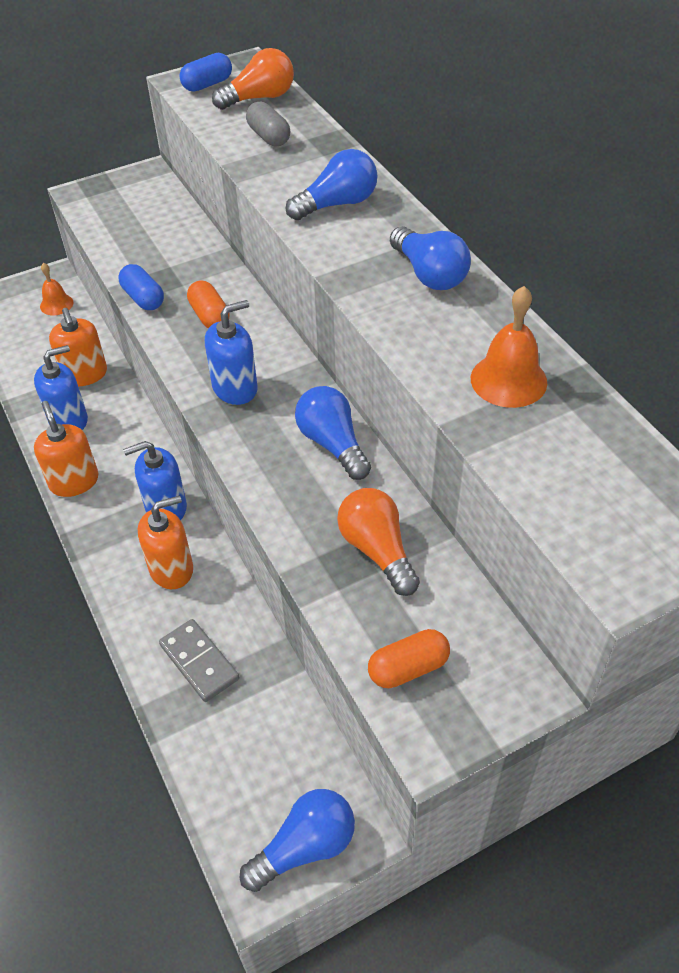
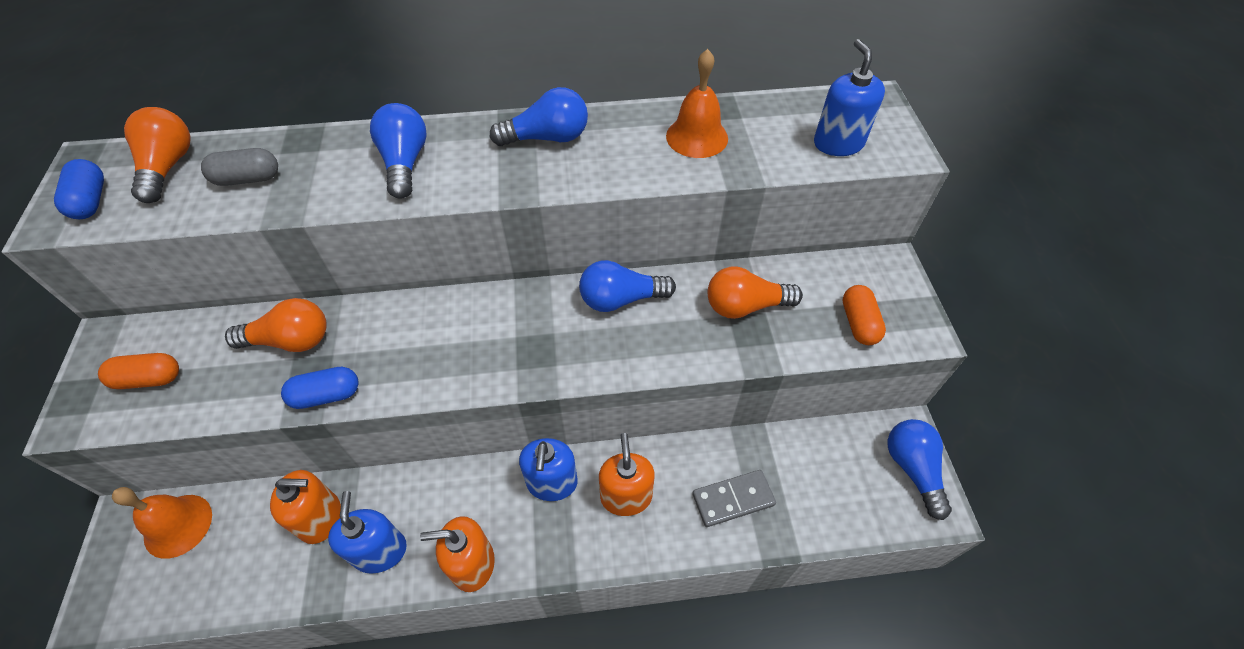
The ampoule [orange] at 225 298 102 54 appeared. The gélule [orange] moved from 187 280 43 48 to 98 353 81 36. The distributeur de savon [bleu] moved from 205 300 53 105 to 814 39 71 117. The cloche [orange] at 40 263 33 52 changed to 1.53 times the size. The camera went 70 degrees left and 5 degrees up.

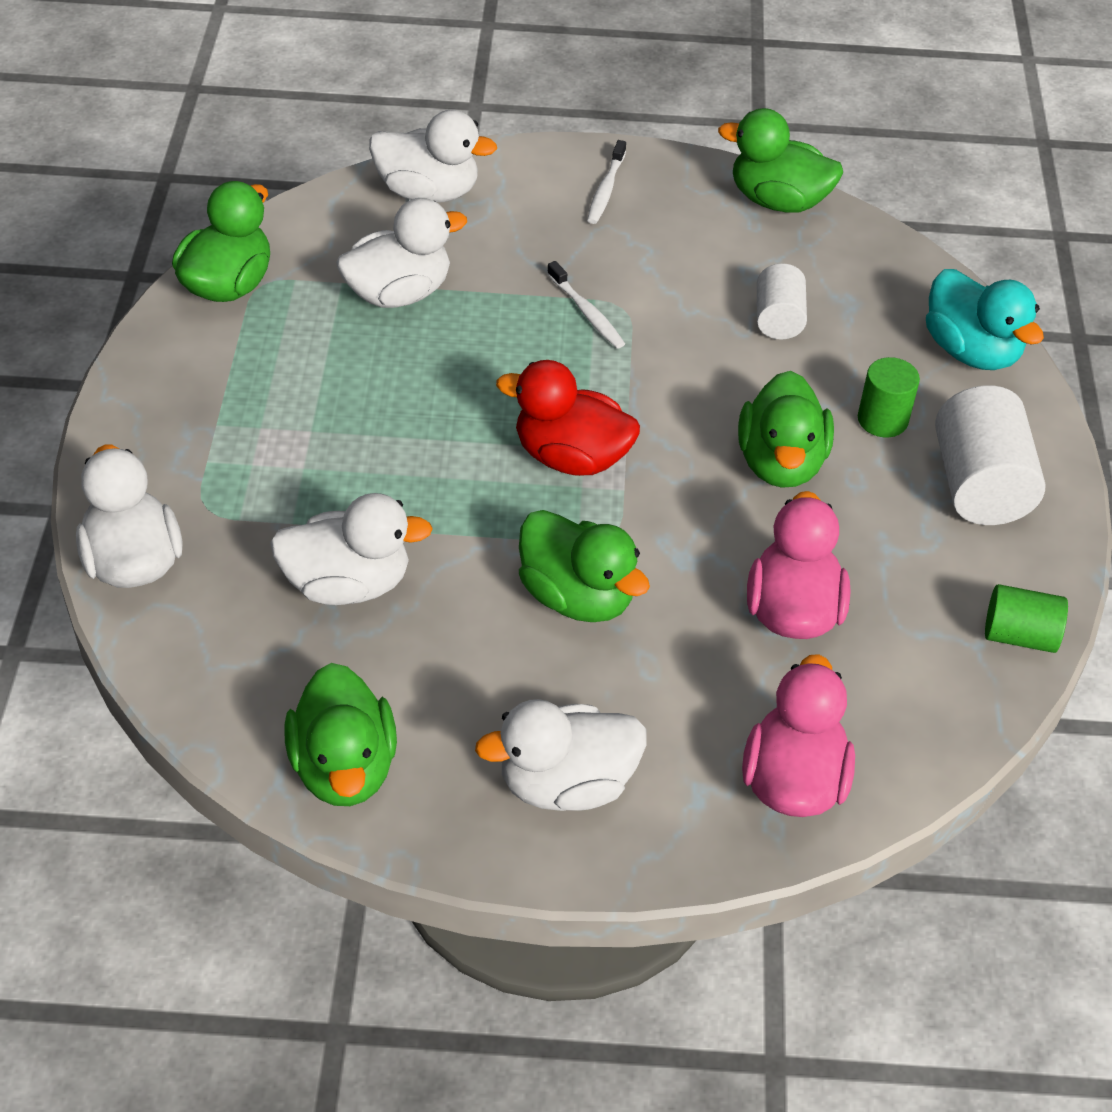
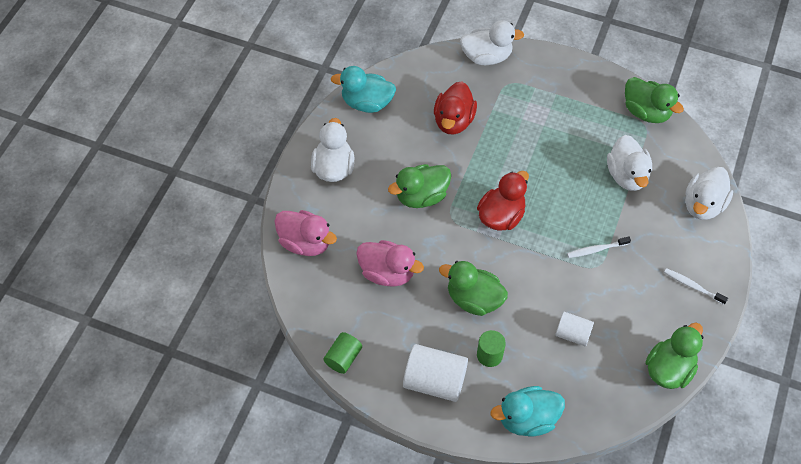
The canard [blanc] at 270 493 163 112 became the canard [rouge] at 434 82 43 52. The canard [vert] at 284 663 113 143 became the canard [turquoise] at 331 66 65 47. The camera went 110 degrees right and 10 degrees up.

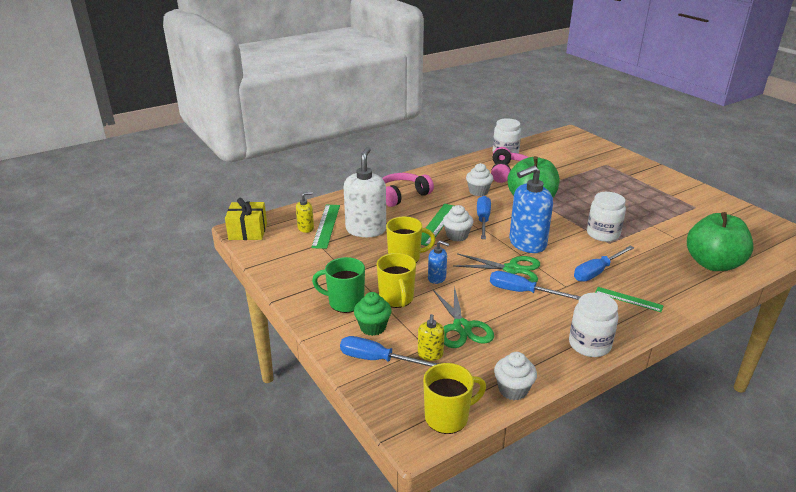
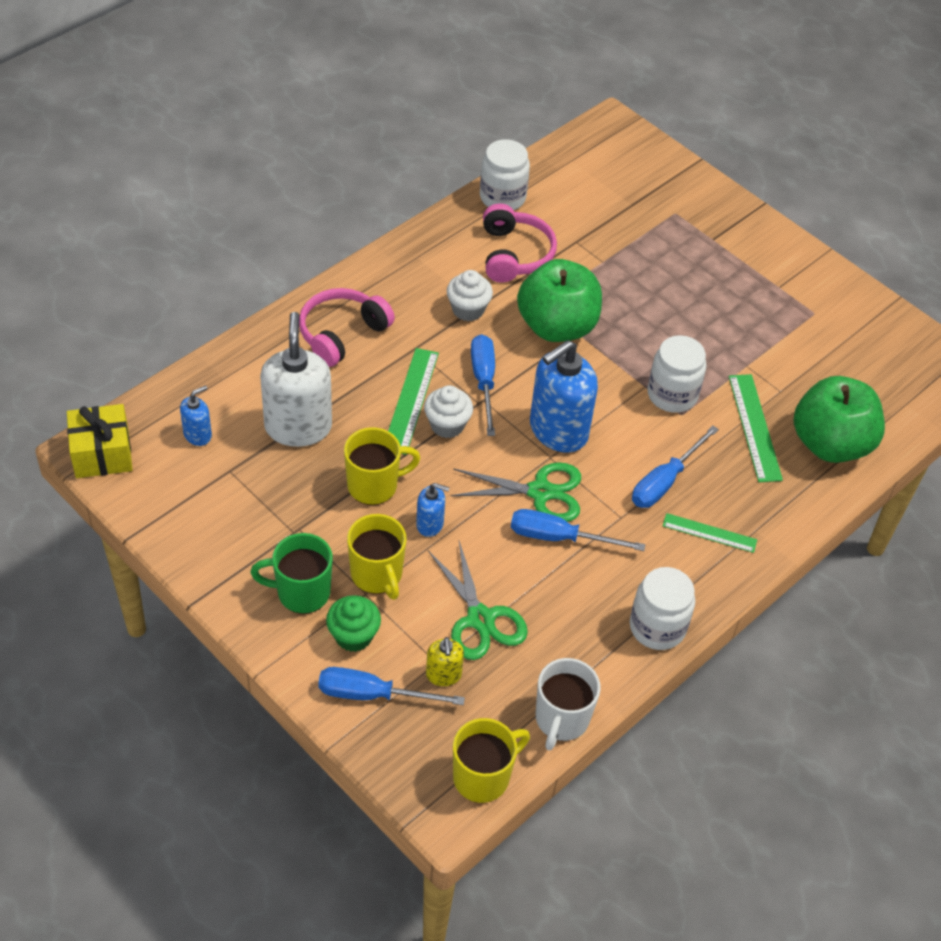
The règle [vert] moved from 311 205 29 44 to 729 374 54 108. The muffin [blanc] at 494 352 43 48 was replaced by the tasse [blanc] at 536 658 65 93. The distributeur de savon [jaune] at 296 192 18 41 became the distributeur de savon [bleu] at 180 385 32 61. The camera went 15 degrees left and 20 degrees up.

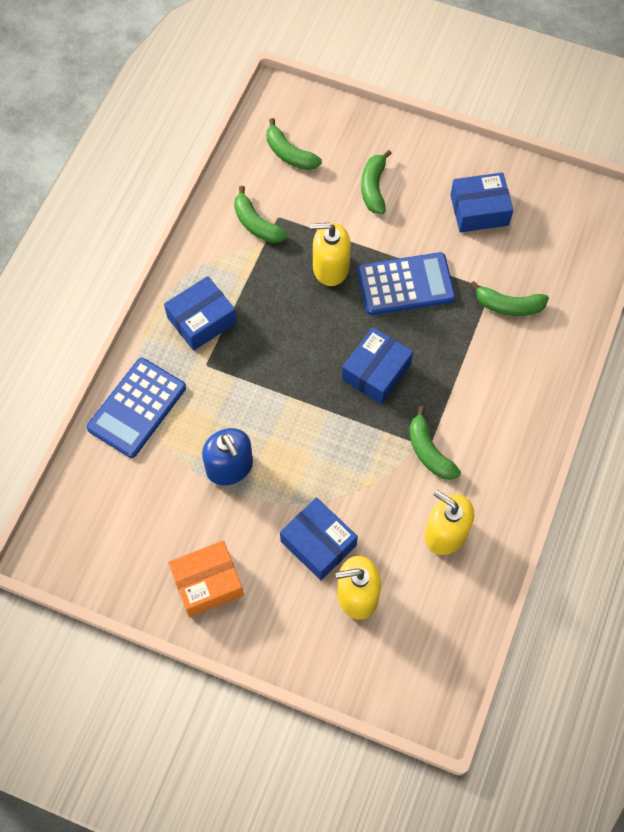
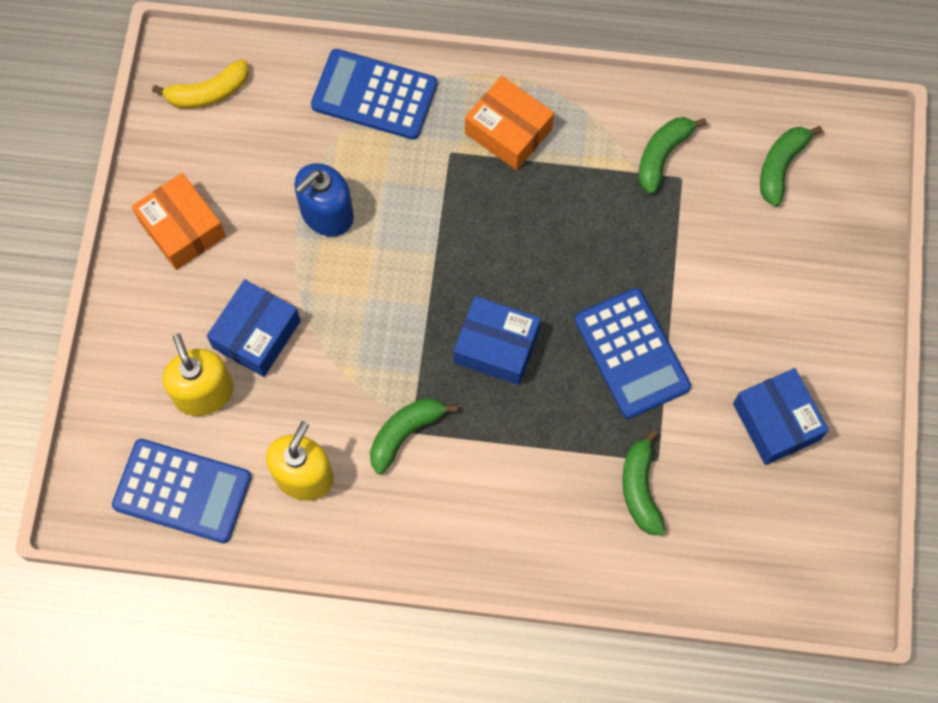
The distributeur de savon [jaune] at 310 223 41 63 disappeared. The banane [vert] at 361 150 31 64 disappeared. The calculatrice [bleu] at 112 439 140 104 appeared. The banane [jaune] at 152 59 97 49 appeared. The boîte [bleu] at 164 276 73 75 became the boîte [orange] at 465 76 89 94. The camera went 75 degrees right and 5 degrees up.

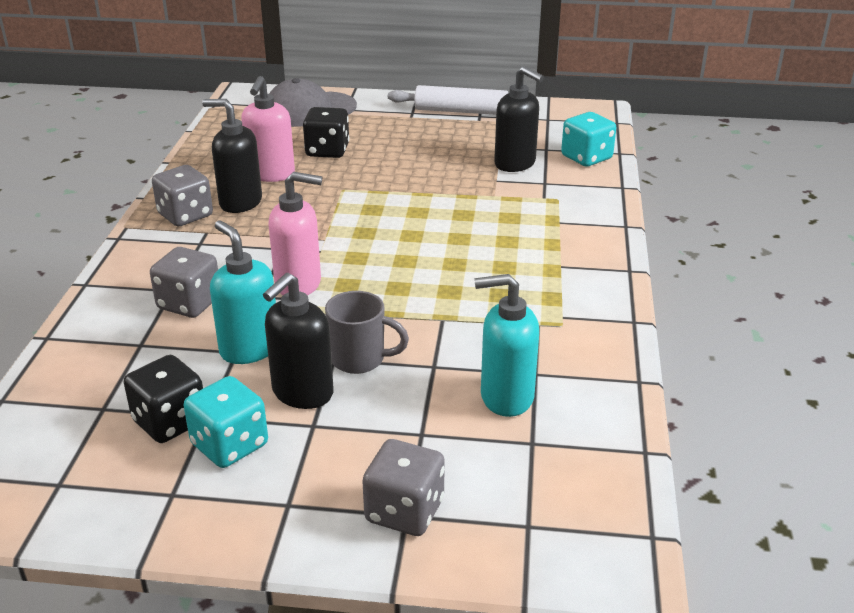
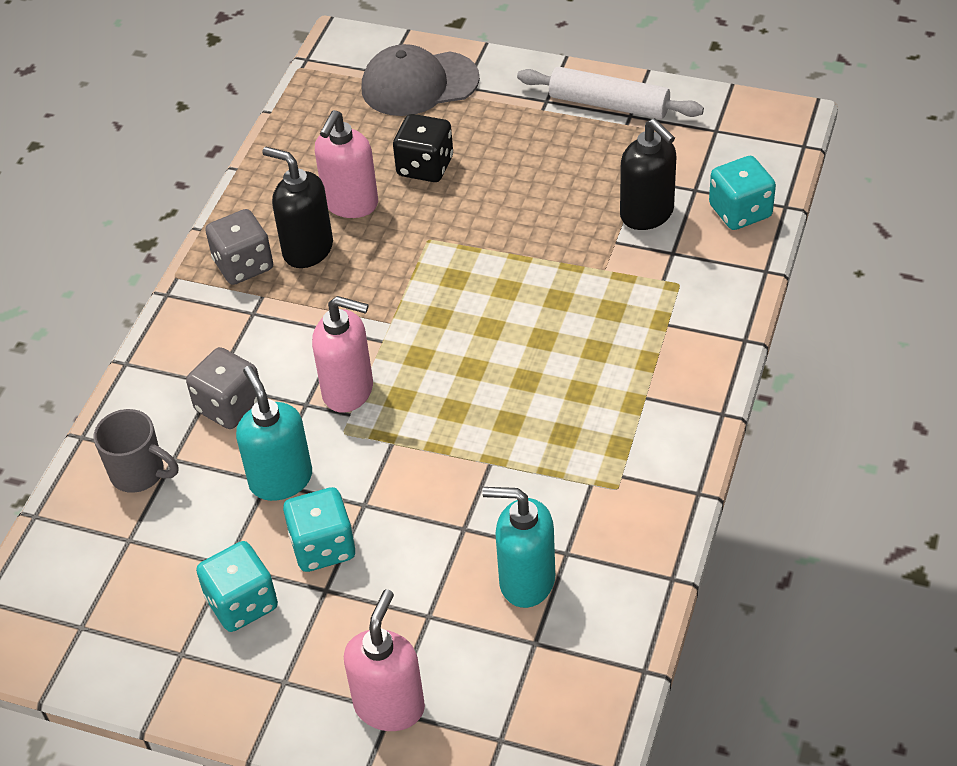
The dé [noir] at 124 355 79 88 disappeared. The tasse [gris] moved from 325 291 84 83 to 94 409 84 84. The distributeur de savon [noir] at 263 273 70 136 was replaced by the dé [turquoise] at 283 487 72 85. The dé [gris] at 363 439 82 97 was replaced by the distributeur de savon [rose] at 344 590 81 141. The camera went 15 degrees right and 15 degrees up.

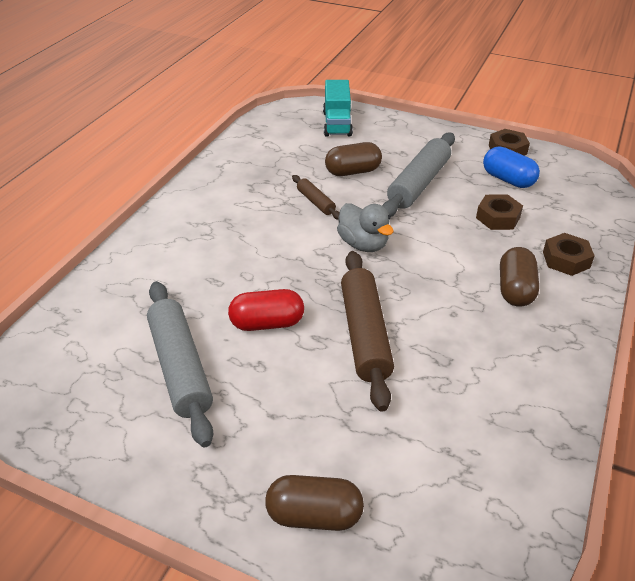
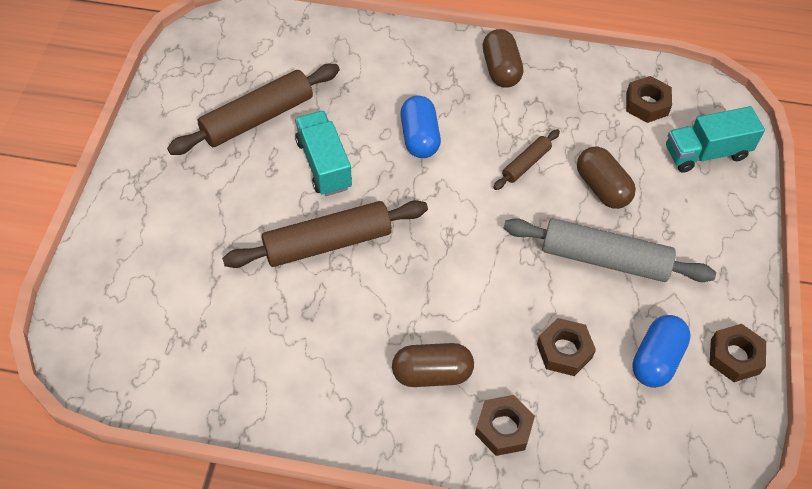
The canard [gris] at 337 203 57 49 disappeared. The gélule [bleu] at 400 95 41 63 appeared. The écrou [marron] at 626 76 46 47 appeared. The gélule [marron] moved from 265 475 99 56 to 483 29 40 59. The gélule [rouge] at 228 289 76 42 was replaced by the camion [turquoise] at 295 111 57 85. The rouleau à pâtisserie [gris] at 147 281 66 167 became the rouleau à pâtisserie [marron] at 167 64 173 91. The camera went 75 degrees right and 15 degrees up.

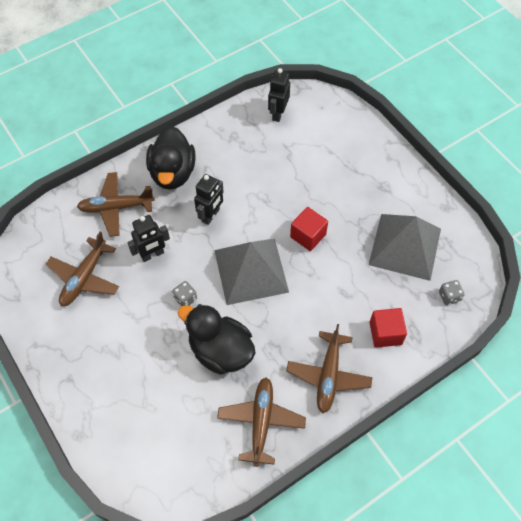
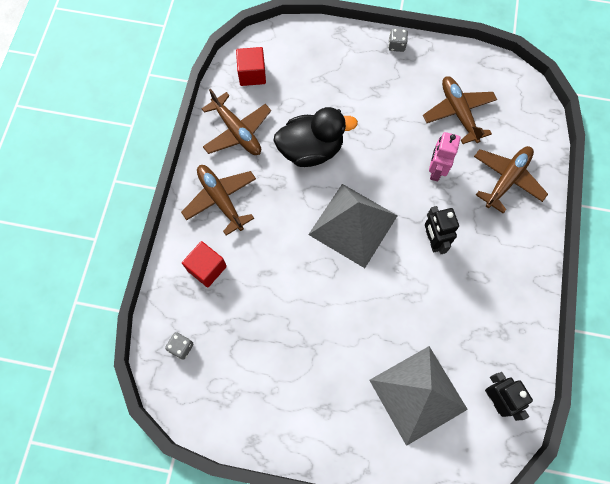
The canard [noir] at 146 126 49 64 disappeared. The dé [gris] moved from 172 281 25 26 to 388 28 20 24. The cube [rouge] moved from 290 207 38 44 to 236 47 30 39. The pyramide [gris] moved from 368 214 73 67 to 369 346 99 100. The robot [noir] at 127 215 43 47 became the robot [rose] at 429 132 31 49. The camera went 135 degrees right and 10 degrees up.

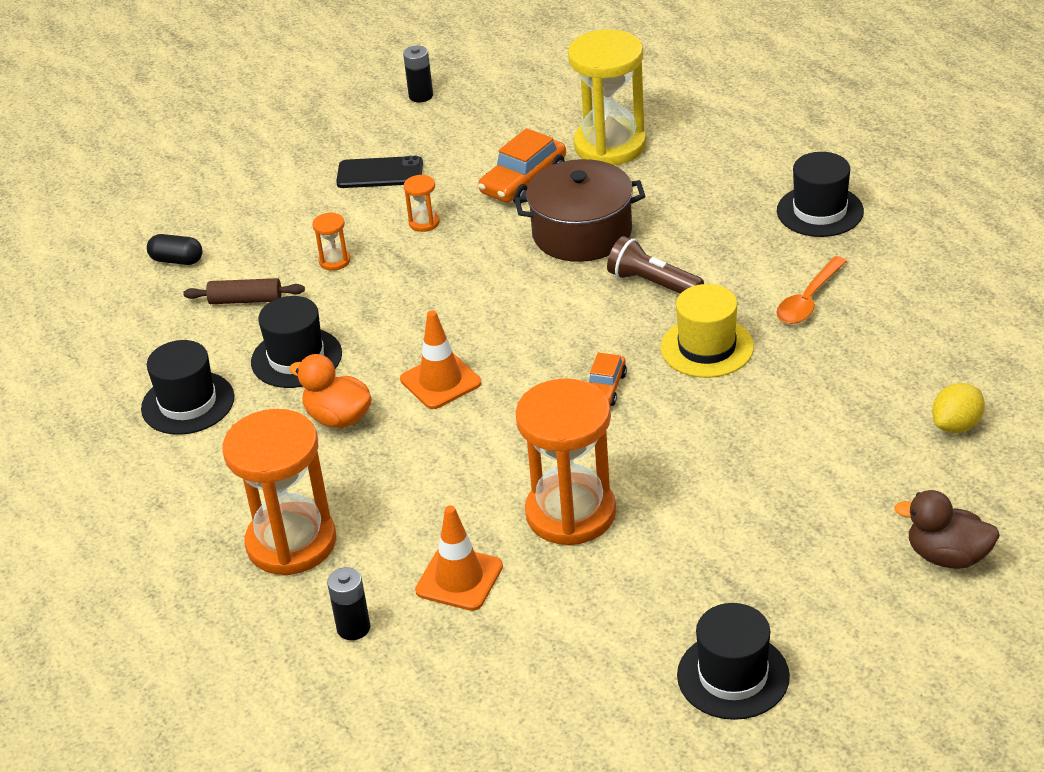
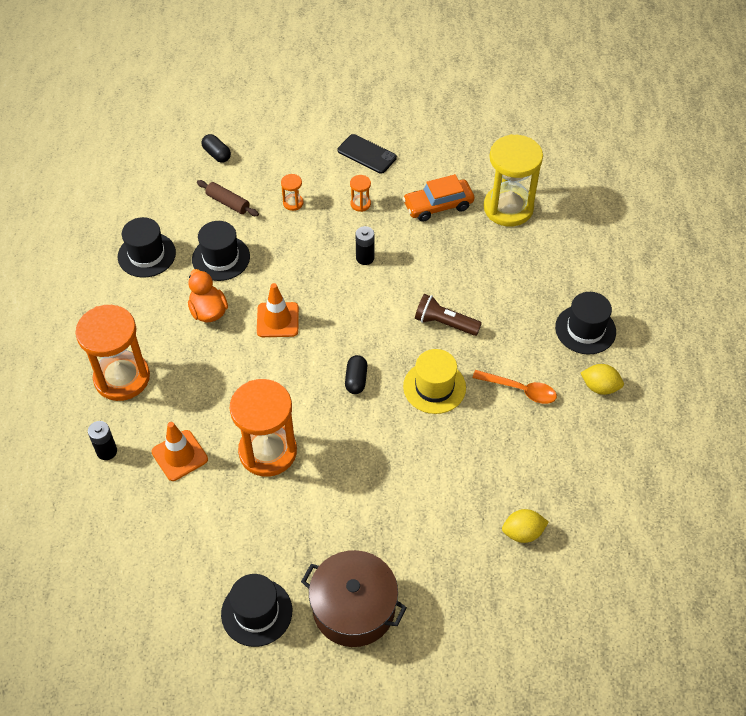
The canard [marron] at 894 490 106 79 disappeared. The citron [jaune] at 581 364 43 31 appeared. The pile [noir] moved from 403 46 30 56 to 355 226 19 39. The marmite [marron] moved from 515 159 130 103 to 301 550 106 97. The voiture [orange] at 589 352 38 54 was replaced by the gélule [noir] at 345 355 22 39. The lampe de poche [marron] at 607 236 97 58 turned 45 degrees counterclockwise. The cuillère [orange] at 776 256 71 68 turned 135 degrees counterclockwise. The camera went 30 degrees right and 15 degrees up.

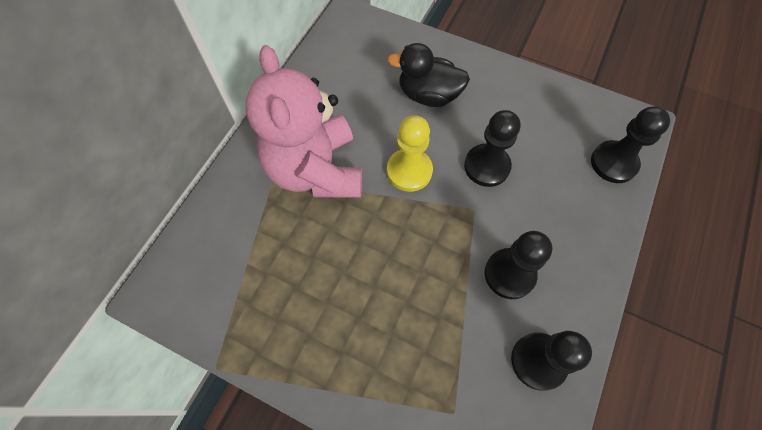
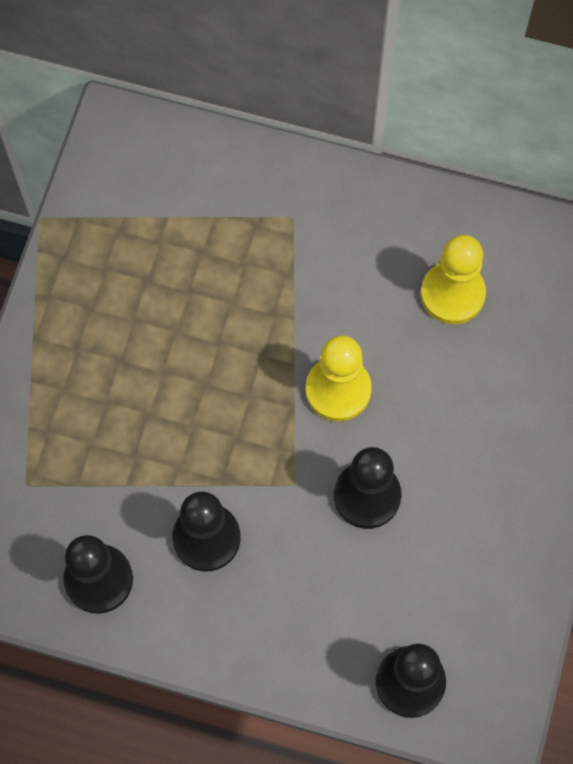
The ours en peluche [rose] at 245 45 117 153 disappeared. The canard [noir] at 387 43 83 64 disappeared. The pion [jaune] at 421 235 65 89 appeared. The camera went 80 degrees right and 5 degrees up.

